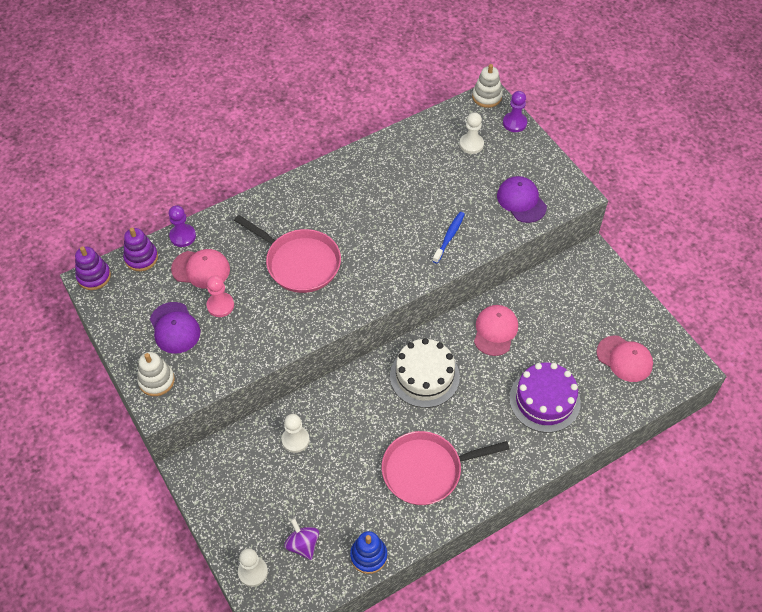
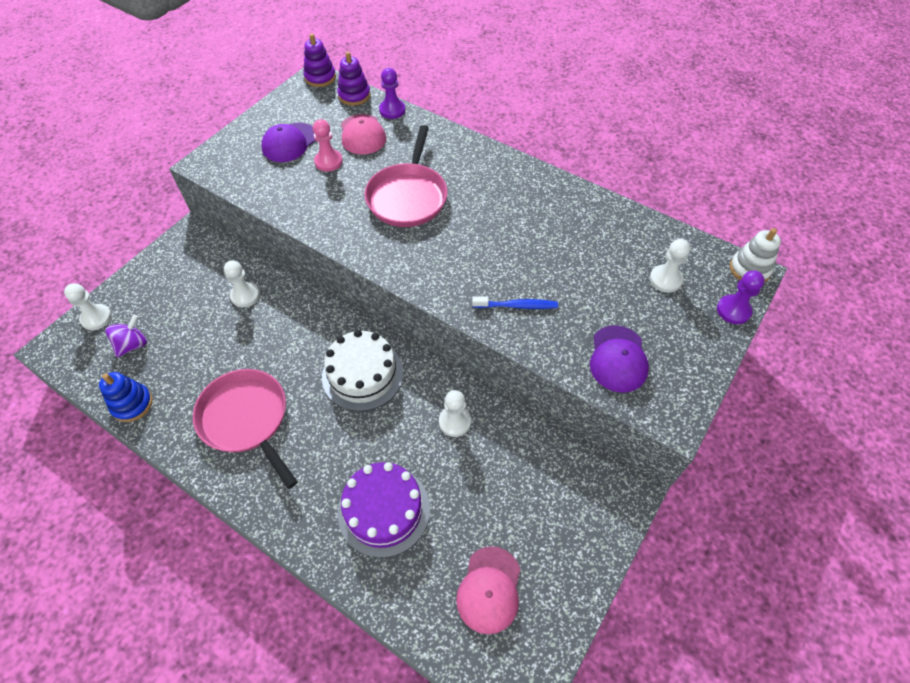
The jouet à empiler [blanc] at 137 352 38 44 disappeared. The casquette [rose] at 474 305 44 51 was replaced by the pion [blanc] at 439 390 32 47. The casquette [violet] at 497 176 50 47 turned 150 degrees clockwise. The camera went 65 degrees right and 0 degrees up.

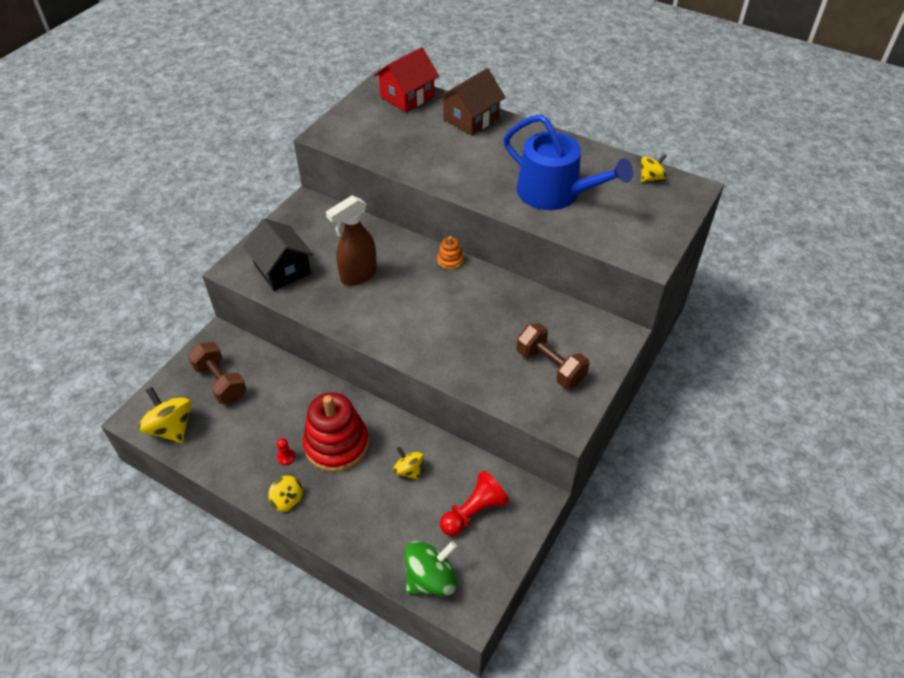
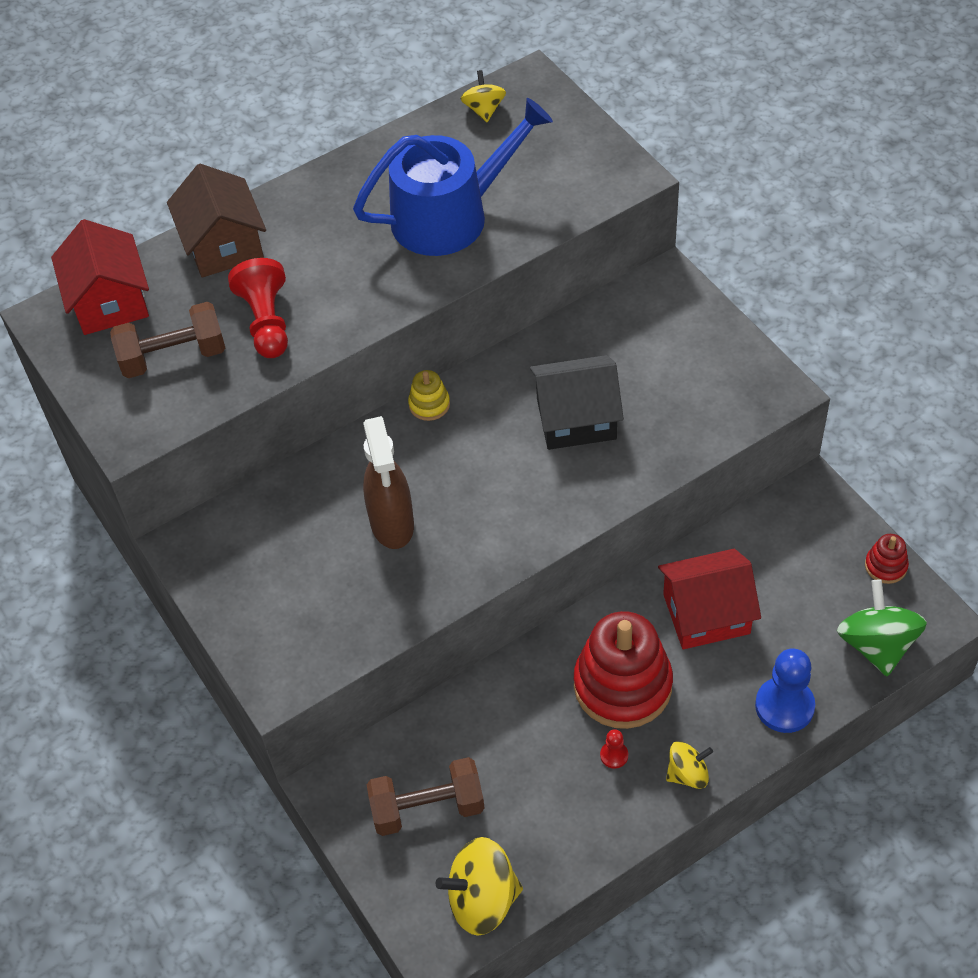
The pion [bleu] at 755 648 60 85 appeared. The jouet à empiler [rouge] at 865 534 44 50 appeared. The maison [noir] moved from 243 218 71 73 to 530 355 94 95. The pion [rouge] moved from 440 470 69 66 to 228 258 60 100. The haltère [marron] moved from 516 323 73 66 to 110 302 115 76. The toupie [jaune] at 393 447 30 33 was replaced by the maison [rouge] at 658 549 103 100. The jouet à empiler [orange] at 437 236 26 34 became the jouet à empiler [jaune] at 408 370 42 51. The camera went 60 degrees left and 5 degrees up.

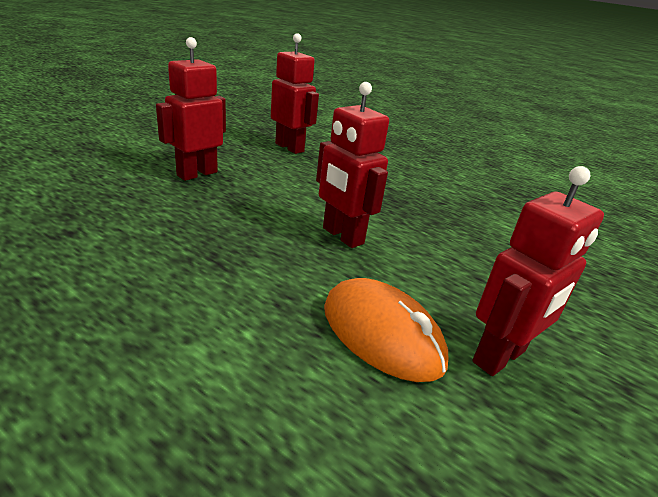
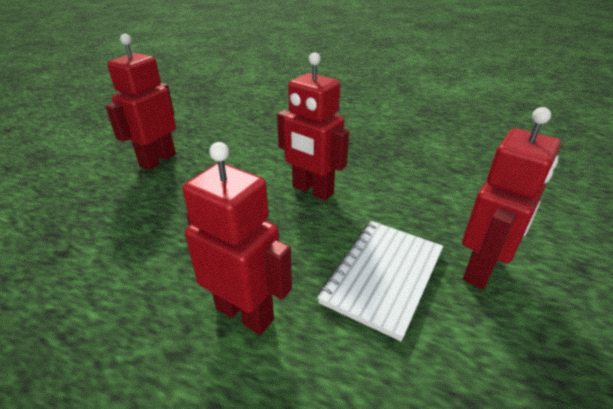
The robot [rouge] moved from 271 33 48 121 to 182 142 110 193. The souris [orange] at 324 278 124 104 was replaced by the carnet [blanc] at 317 221 126 120. The camera went 10 degrees left and 5 degrees up.

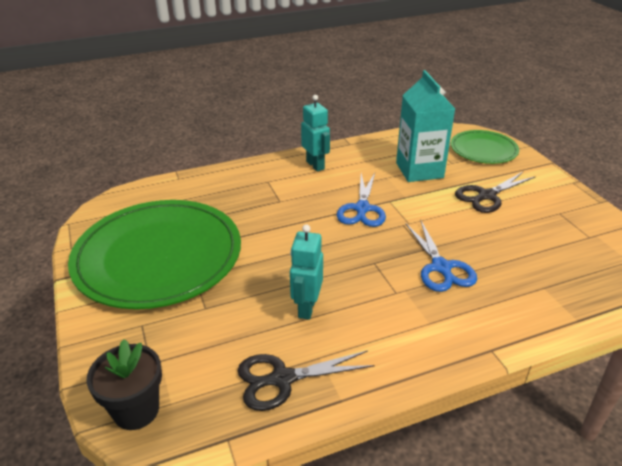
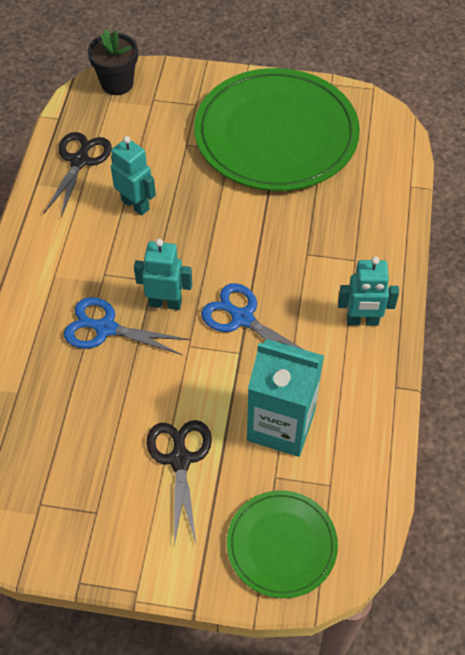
The robot [turquoise] at 134 239 58 71 appeared. The camera went 120 degrees right and 20 degrees up.

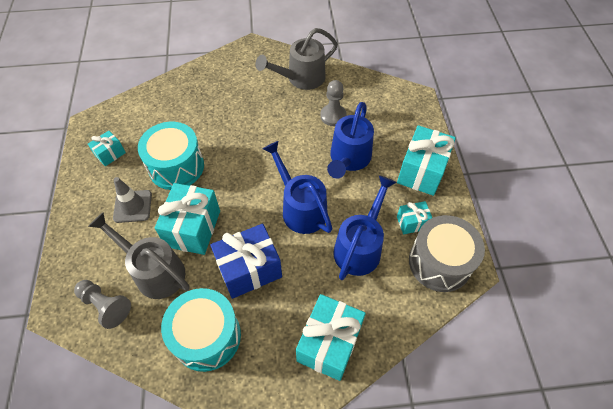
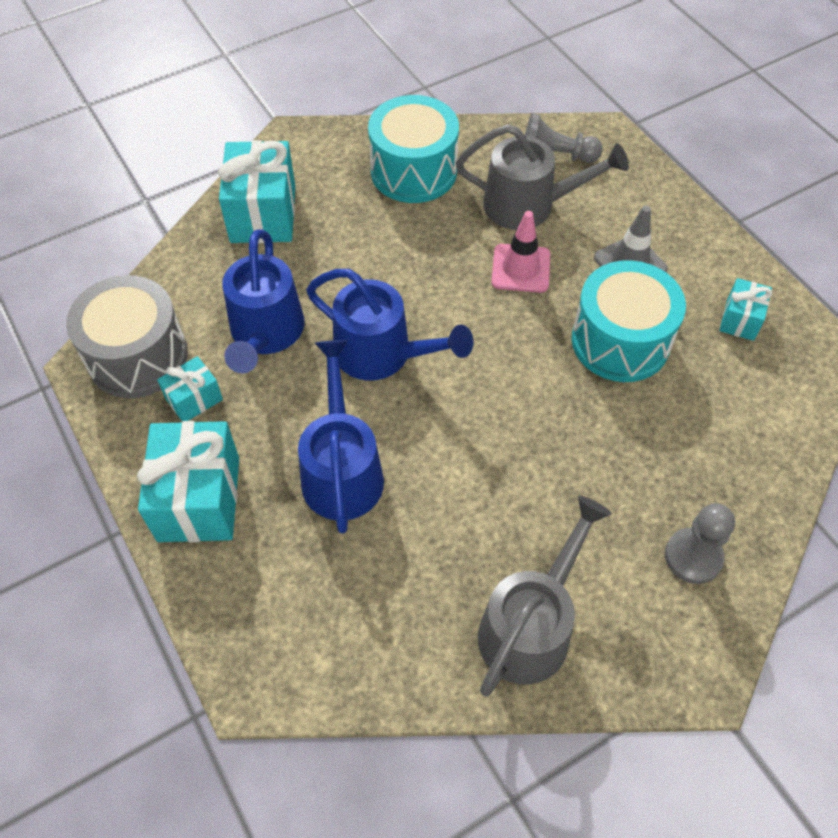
The cadeau [bleu] at 210 224 72 75 disappeared. The pion [gris] moved from 320 80 27 46 to 665 503 70 81. The cadeau [turquoise] at 155 183 65 72 was replaced by the cône de chantier [rose] at 491 211 59 82. The camera went 155 degrees right and 0 degrees up.

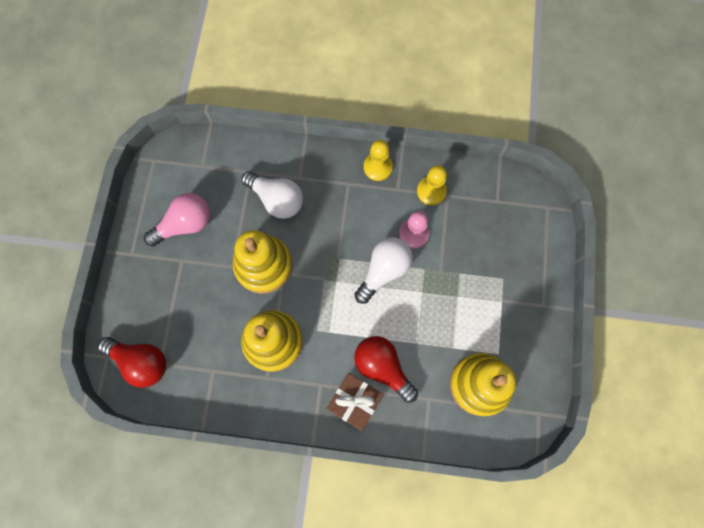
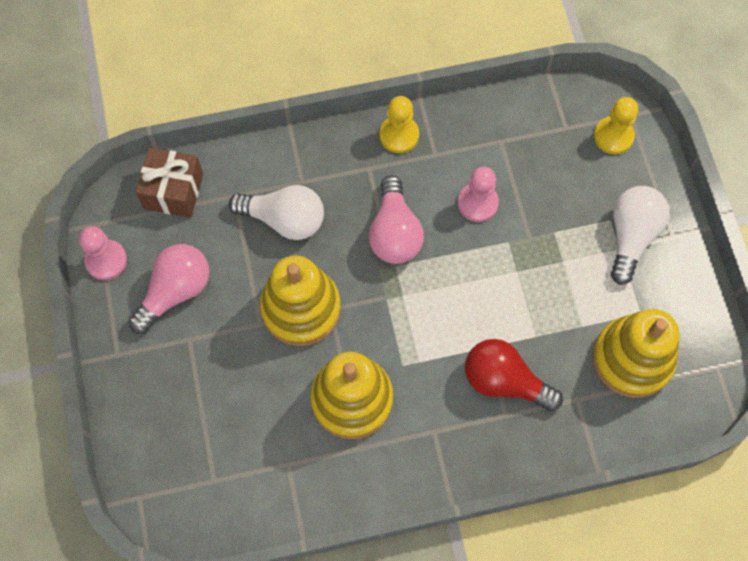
The ampoule [rouge] at 98 337 68 51 disappeared. The pion [rose] at 79 226 48 54 appeared. The ampoule [rose] at 369 176 55 88 appeared. The cadeau [marron] moved from 327 373 56 58 to 136 147 67 71. The ampoule [blanc] moved from 354 237 59 67 to 611 186 59 99. The pion [jaune] moved from 417 165 30 40 to 594 97 44 57. The camera went 20 degrees left and 5 degrees down.

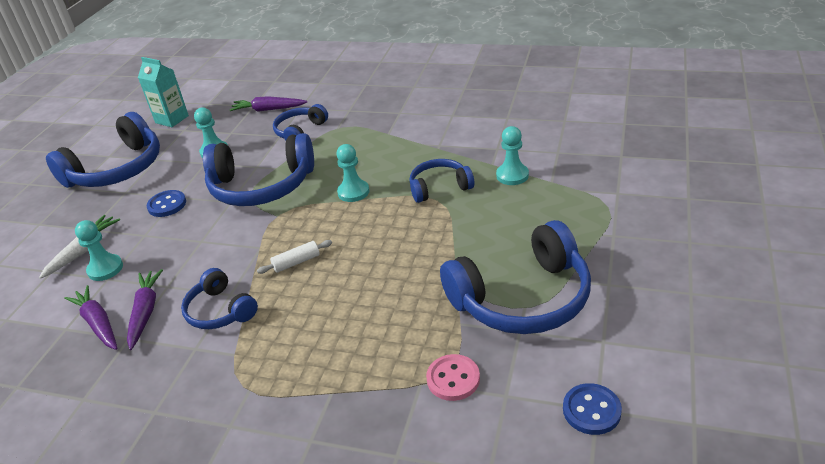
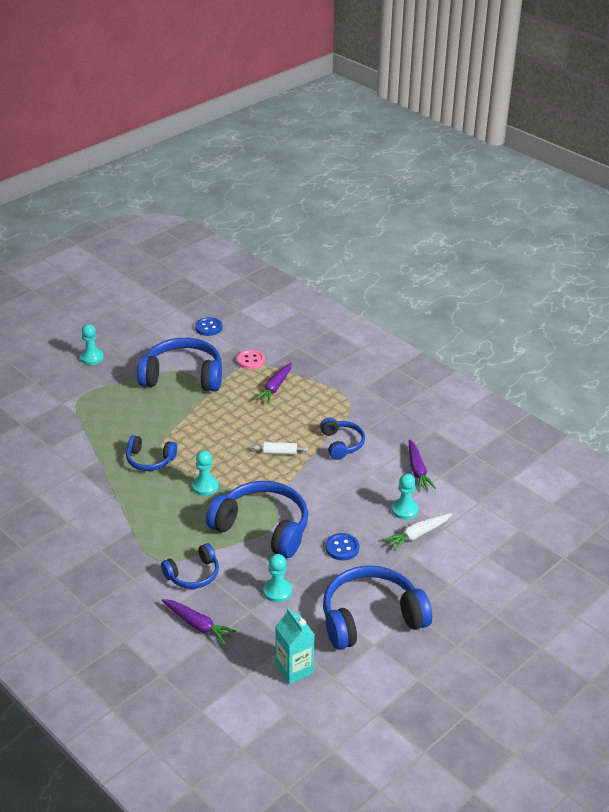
The carotte [violet] moved from 127 269 36 81 to 254 362 38 42. The pion [turquoise] moved from 496 126 33 59 to 80 324 24 41. The camera went 155 degrees left and 0 degrees up.

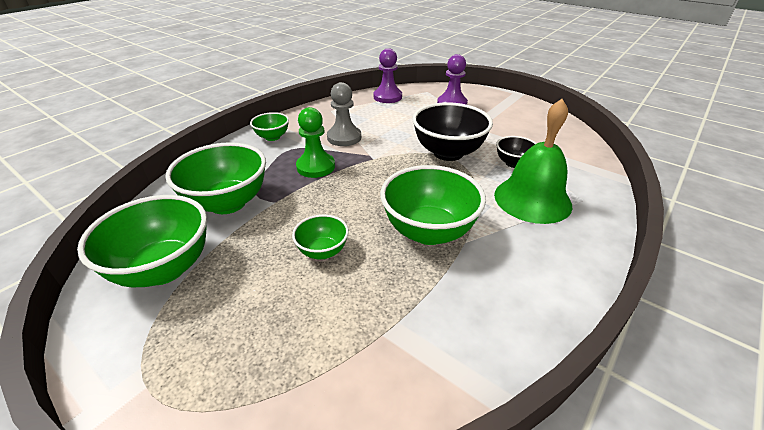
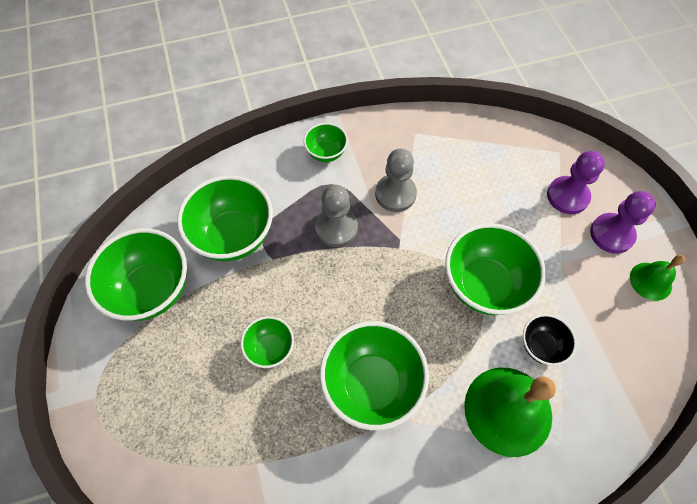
The cloche [vert] at 630 255 55 46 appeared. The pion [violet] moved from 373 48 29 55 to 590 191 66 63. The pion [vert] at 296 107 39 71 became the pion [gris] at 315 185 43 62. The bol [noir] at 412 102 81 59 became the bol [vert] at 445 223 101 92. The camera went 35 degrees right and 25 degrees up.

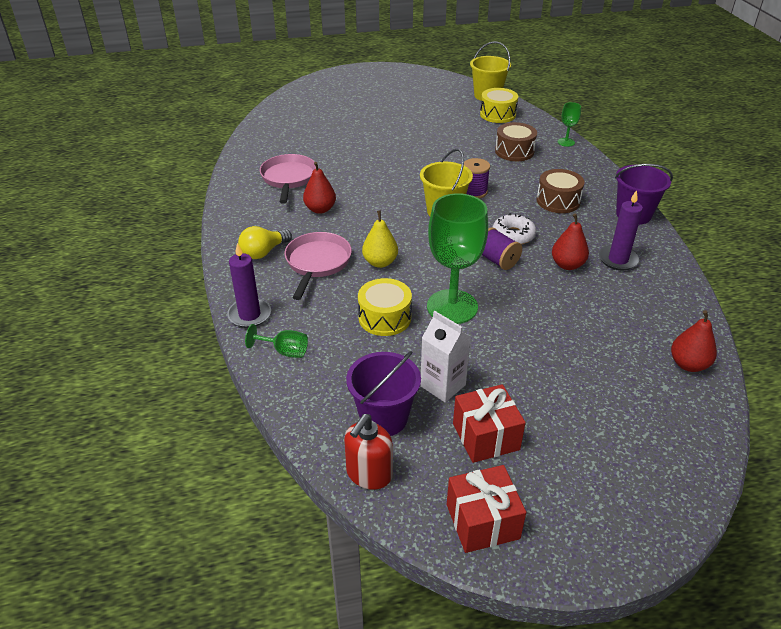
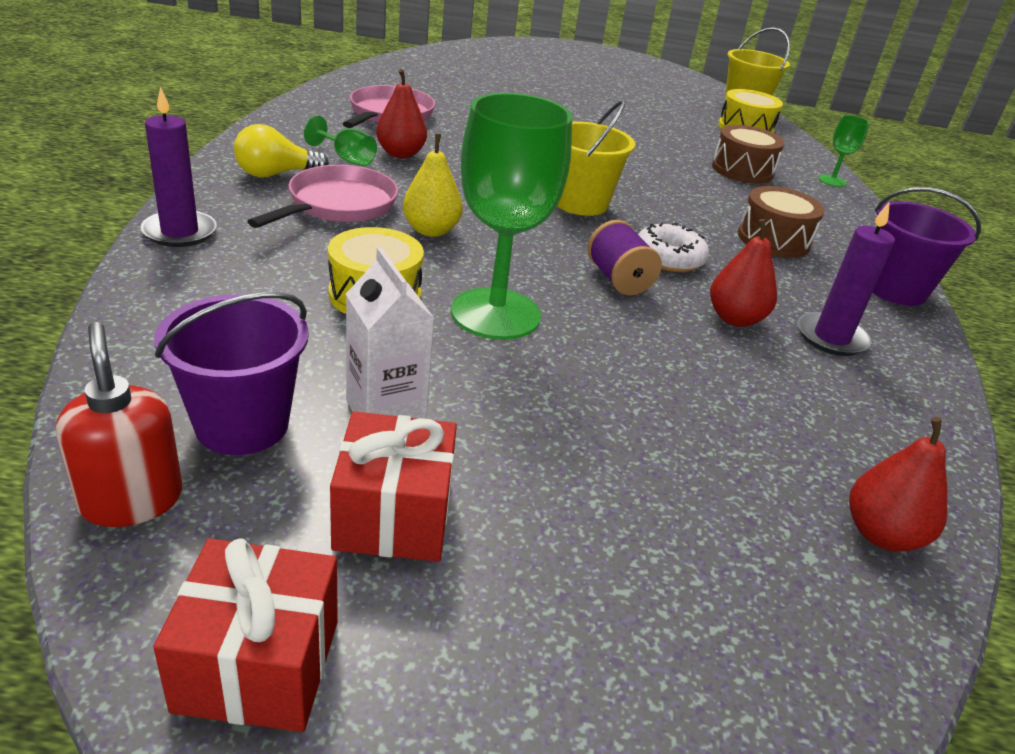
The bobine [violet] at 464 158 26 40 disappeared. The verre à pied [vert] moved from 245 324 63 34 to 304 115 73 51. The distributeur de savon [rouge] at 344 414 49 76 turned 105 degrees clockwise. The camera went 15 degrees right and 5 degrees down.

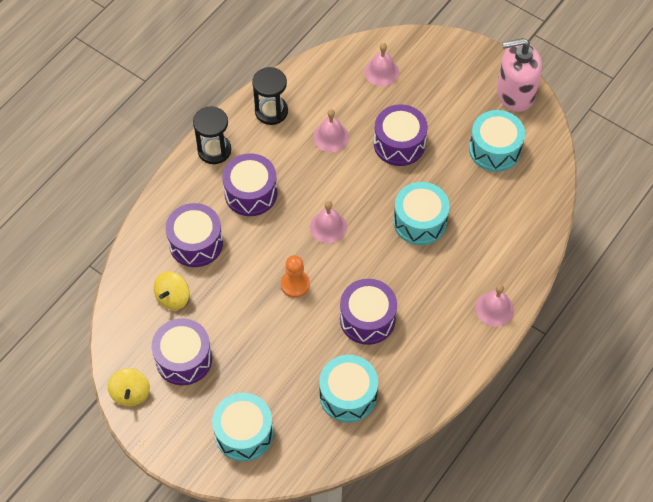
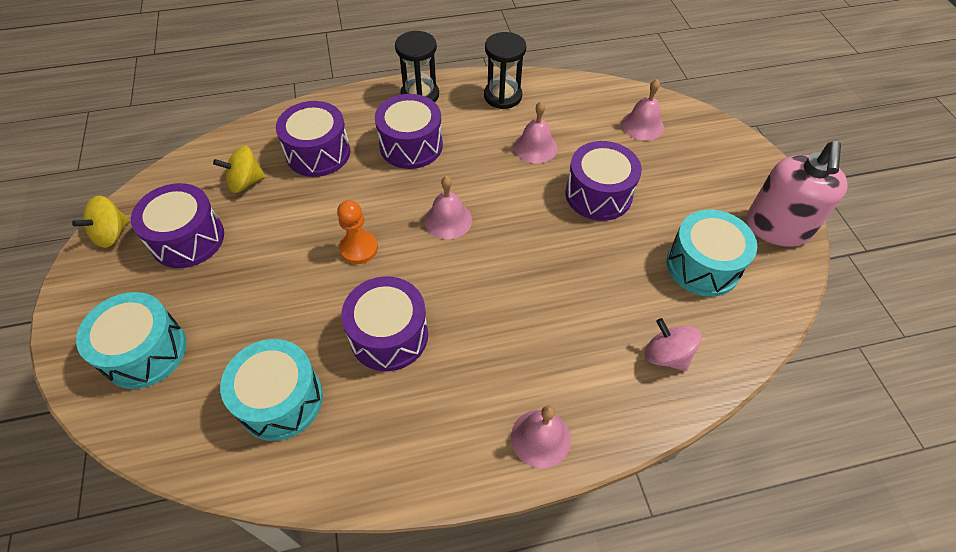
The tambour [turquoise] at 393 182 57 63 disappeared. The toupie [rose] at 645 318 57 53 appeared. The distributeur de savon [rose] at 497 38 45 74 turned 105 degrees counterclockwise. The camera went 40 degrees right and 5 degrees down.

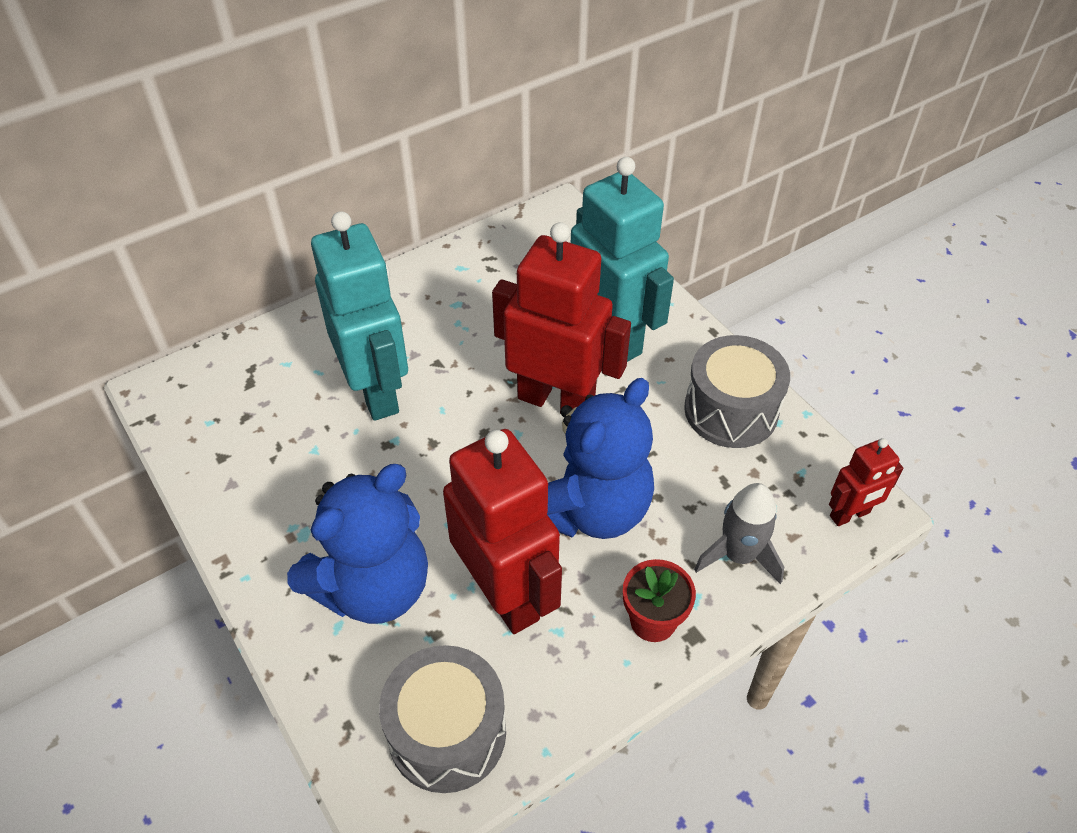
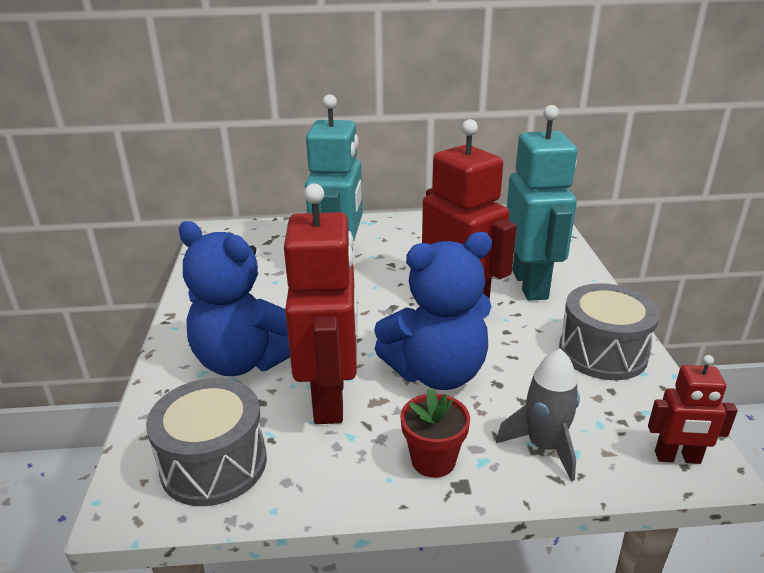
The ours en peluche [bleu] at 287 464 141 160 turned 45 degrees clockwise. The camera went 30 degrees right and 20 degrees down.

